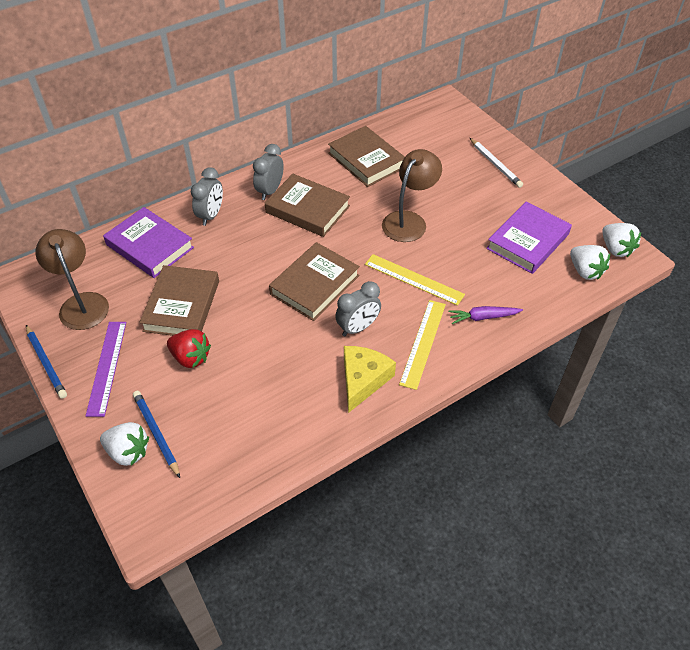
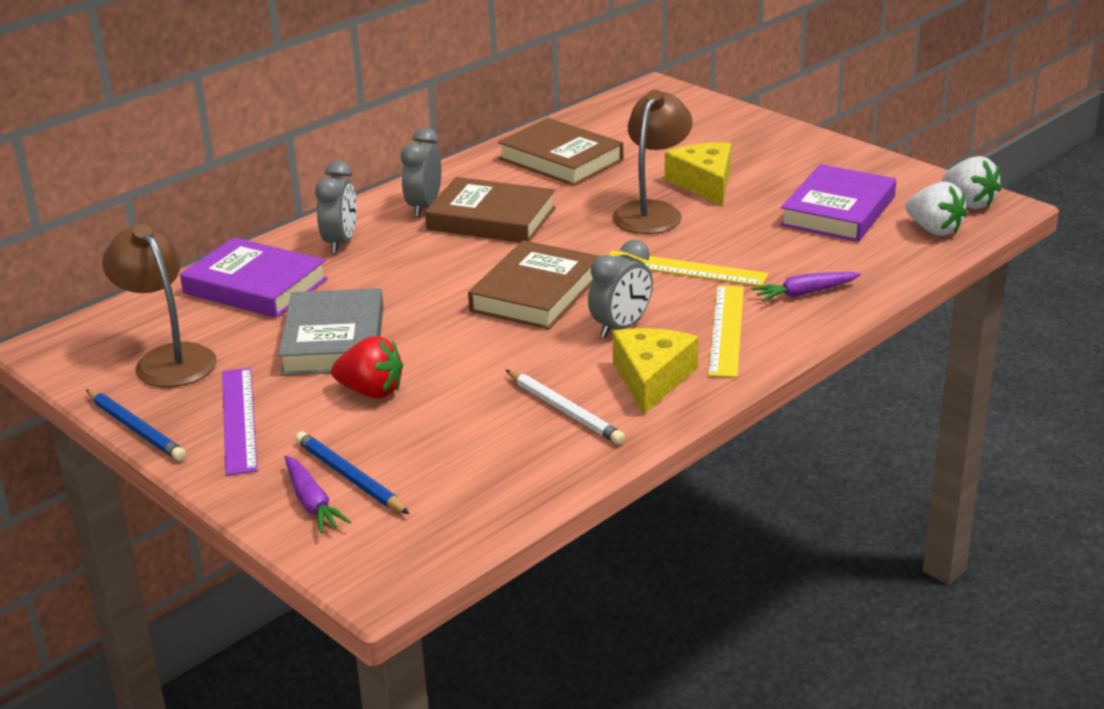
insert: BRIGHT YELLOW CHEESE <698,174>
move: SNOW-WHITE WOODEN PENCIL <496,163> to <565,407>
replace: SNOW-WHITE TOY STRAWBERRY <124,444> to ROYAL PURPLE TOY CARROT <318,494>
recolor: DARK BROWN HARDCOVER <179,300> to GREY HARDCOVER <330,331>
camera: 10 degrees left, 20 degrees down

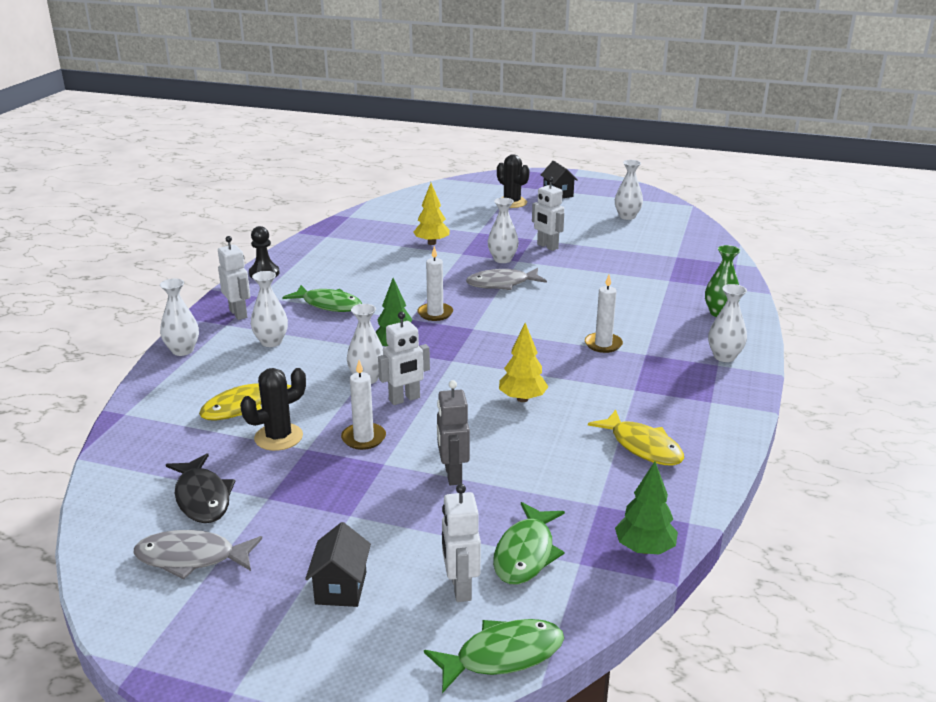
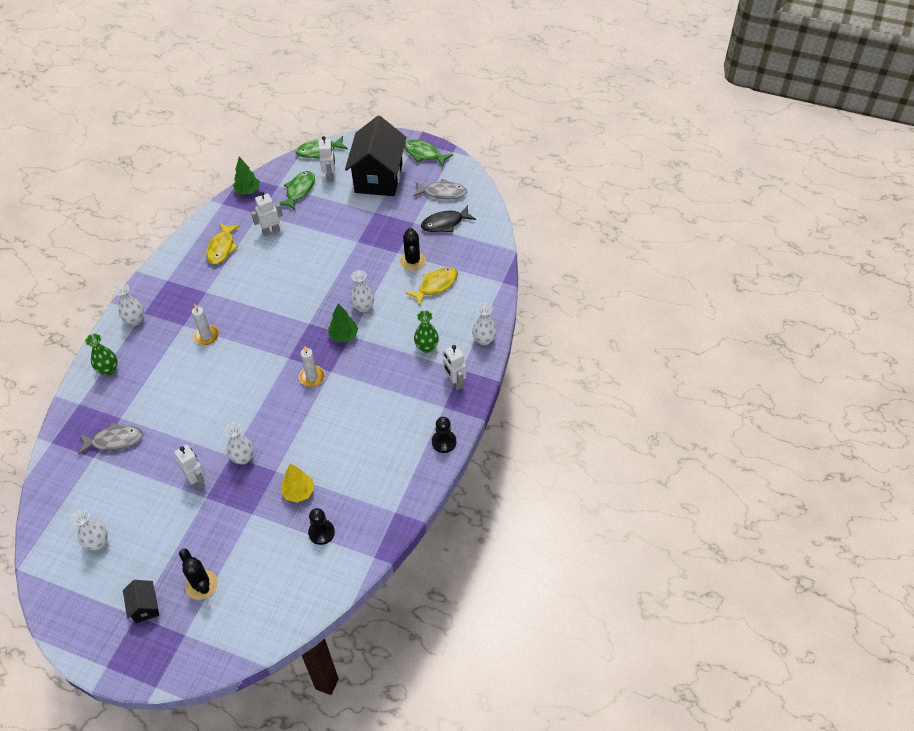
delete: SNOW-WHITE WAX CANDLE <363,405>; GREY TOY ROBOT <453,432>; BRIGHT YELLOW TREE <524,362>
insert: BLACK PAWN <321,526>
move: EMERALD FISH <322,298> to <428,153>; SNOW-WHITE TOY ROBOT <404,358> to <267,214>; GREY FISH <506,279> to <110,438>
recolor: SNOW-WHITE FLOWER VASE <269,309> to EMERALD FLOWER VASE <426,331>
rotate: BLACK FISH <200,488> = <448,218> 90 degrees counterclockwise; BLACK SAGUARO CACTUS <273,409> = <413,249> 60 degrees counterclockwise; BRIGHT YELLOW FISH <636,437> = <223,243> 135 degrees counterclockwise
resize: BLACK COTTAGE <338,564> = <375,156> x2.31
camera: 175 degrees left, 25 degrees up

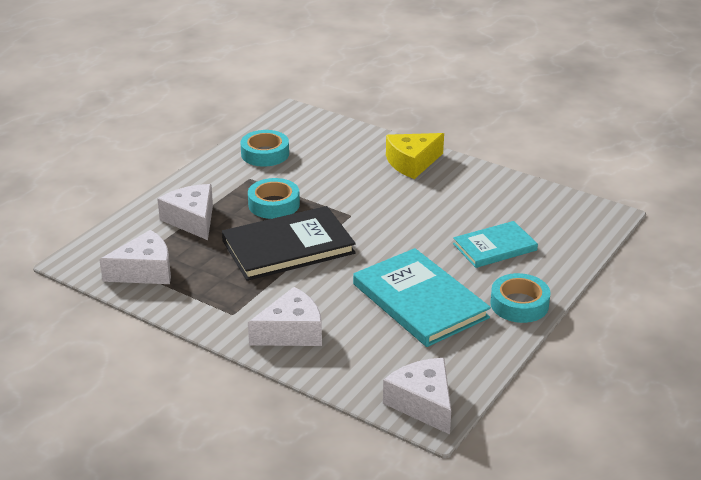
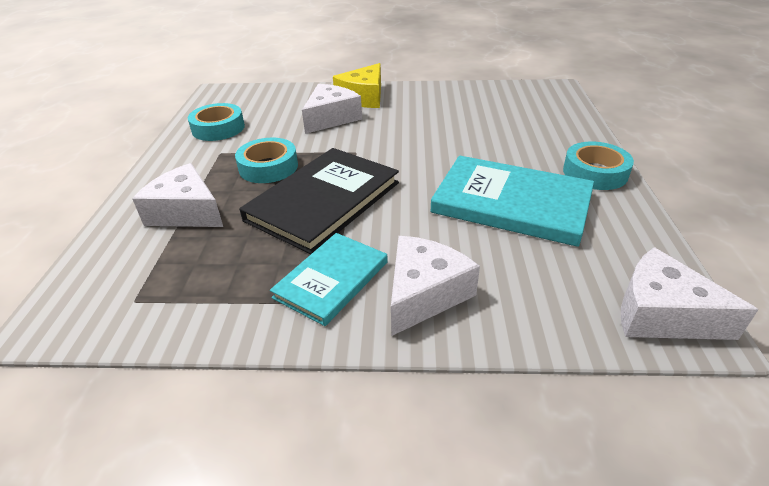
move: SNOW-WHITE CHEESE <135,257> to <332,109>; TEAL HARDCOVER <495,244> to <329,279>
camera: 30 degrees left, 5 degrees up

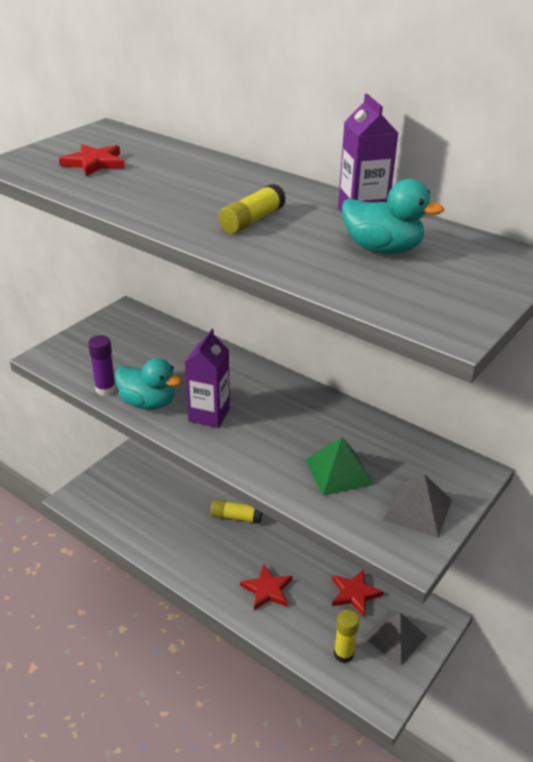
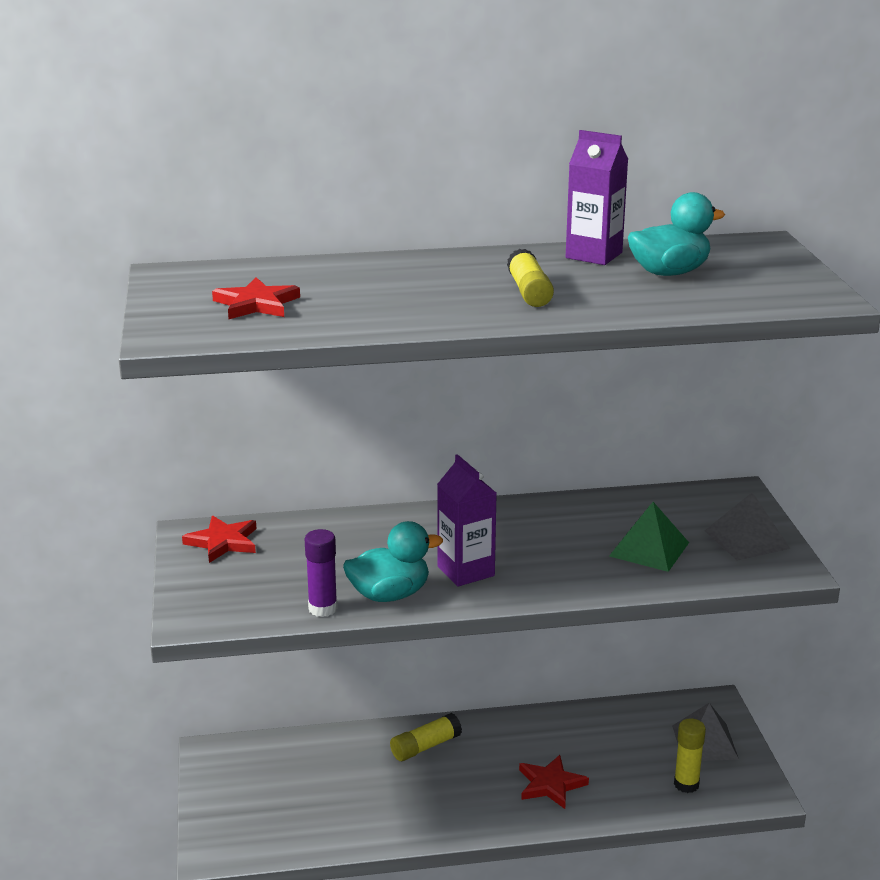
move: CRIMSON STAR SHAPE <358,593> to <219,539>
camera: 45 degrees left, 10 degrees down

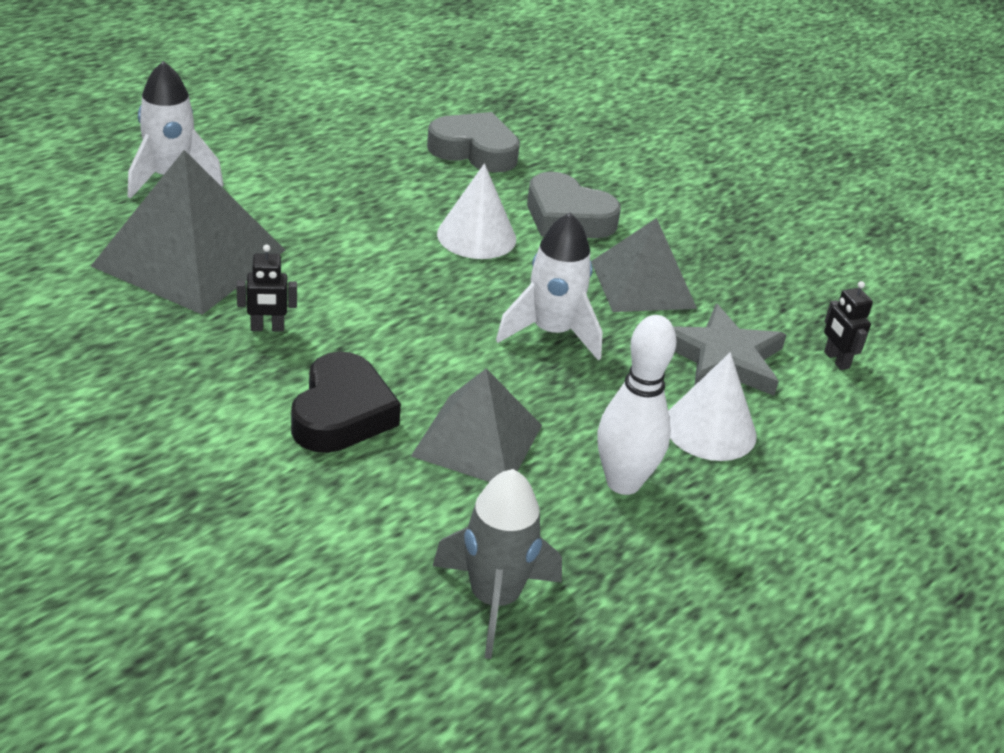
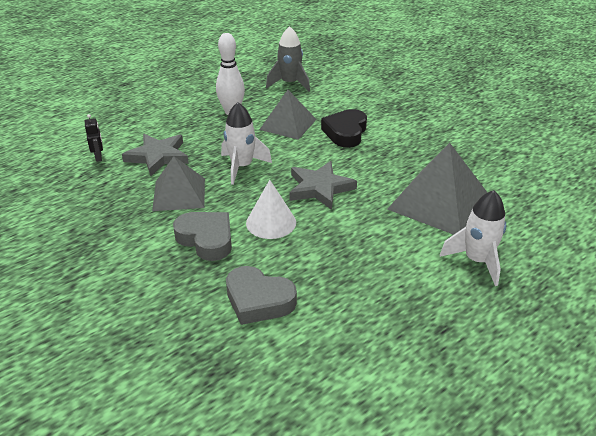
delete: BLACK TOY ROBOT <267,288>; SNOW-WHITE SOLID CONE <712,406>
insert: GREY STAR SHAPE <323,185>
camera: 170 degrees left, 0 degrees up

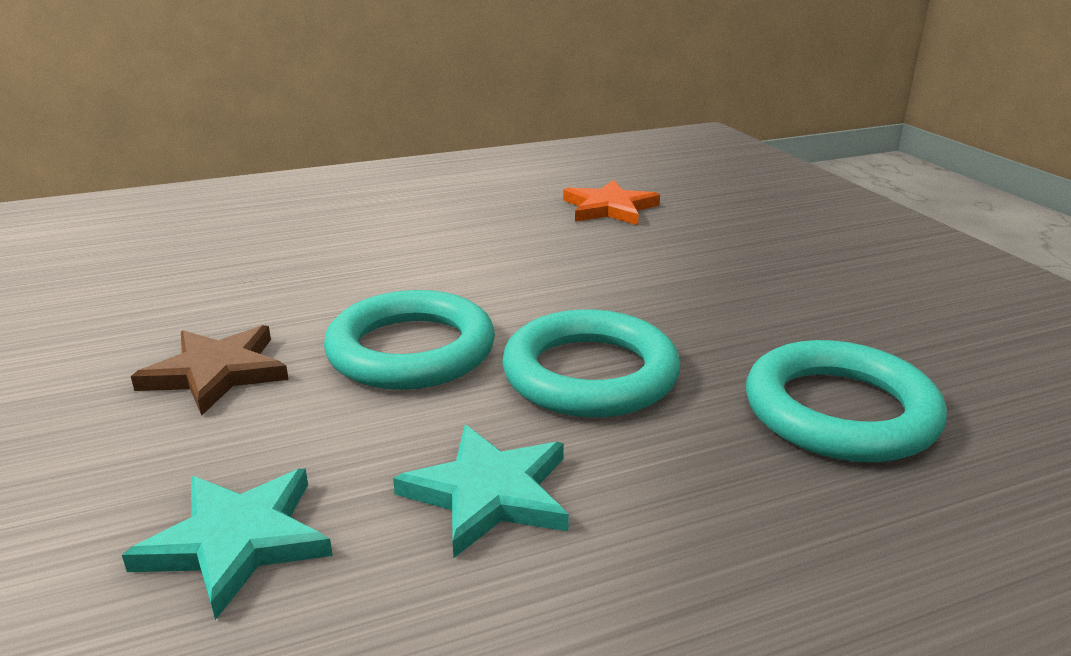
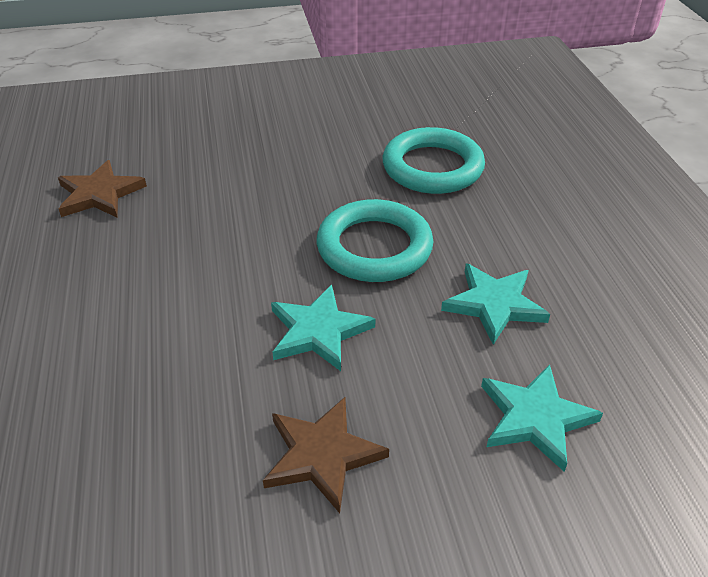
replace: TEAL HOOP <409,340> to TEAL STAR SHAPE <323,328>
recolor: BRIGHT ORANGE STAR SHAPE <611,202> to DARK BROWN STAR SHAPE <102,188>
camera: 80 degrees left, 15 degrees up

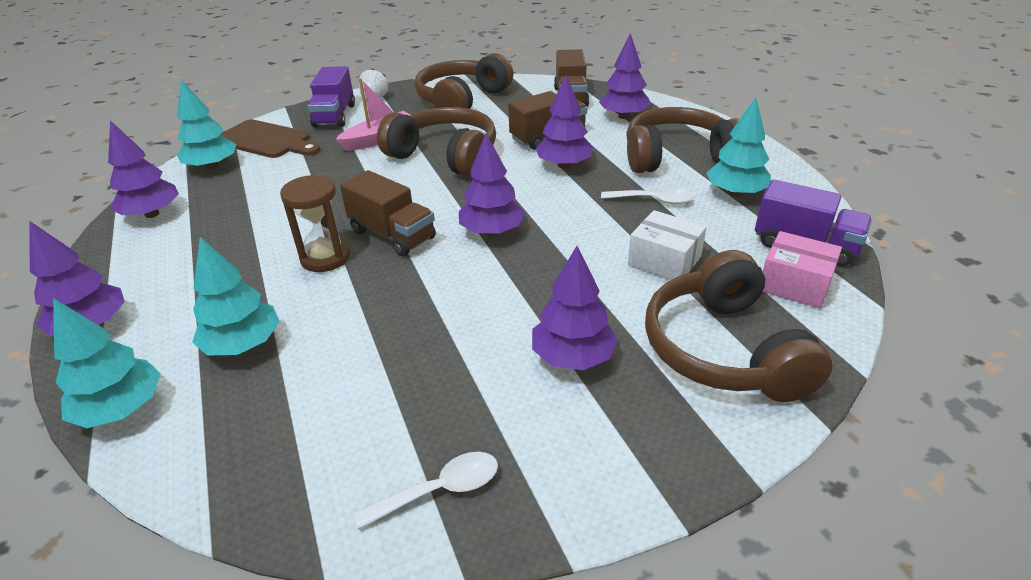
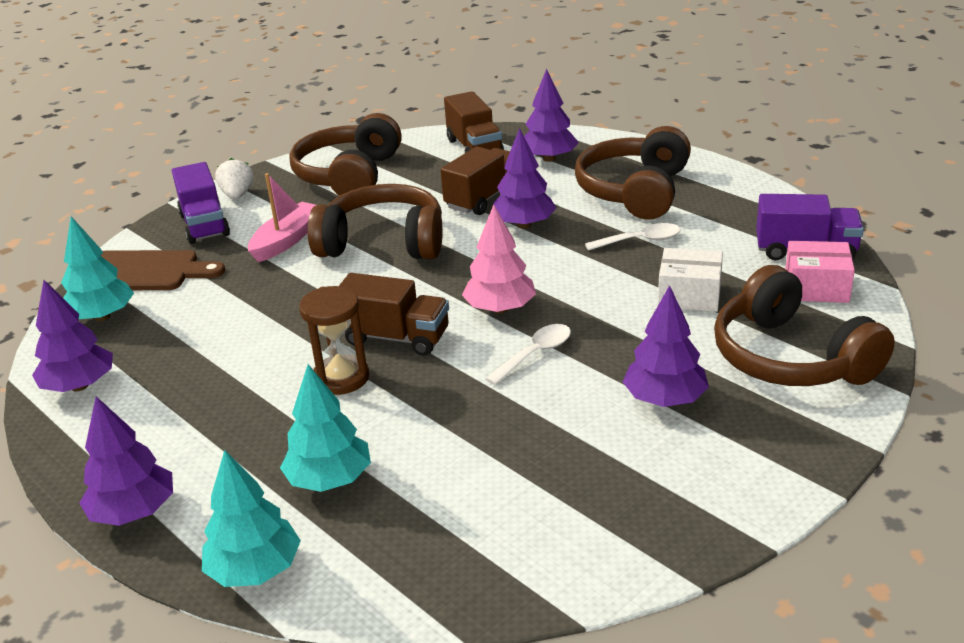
delete: TEAL TREE <738,147>
move: SNOW-WHITE TABLESPOON <425,491> to <528,354>
recolor: ROYAL PURPLE TREE <492,184> to ROSE-PINK TREE <499,259>
rotate: DARK BROWN HEADSET <683,140> = <633,172> 45 degrees counterclockwise
camera: 20 degrees left, 5 degrees down

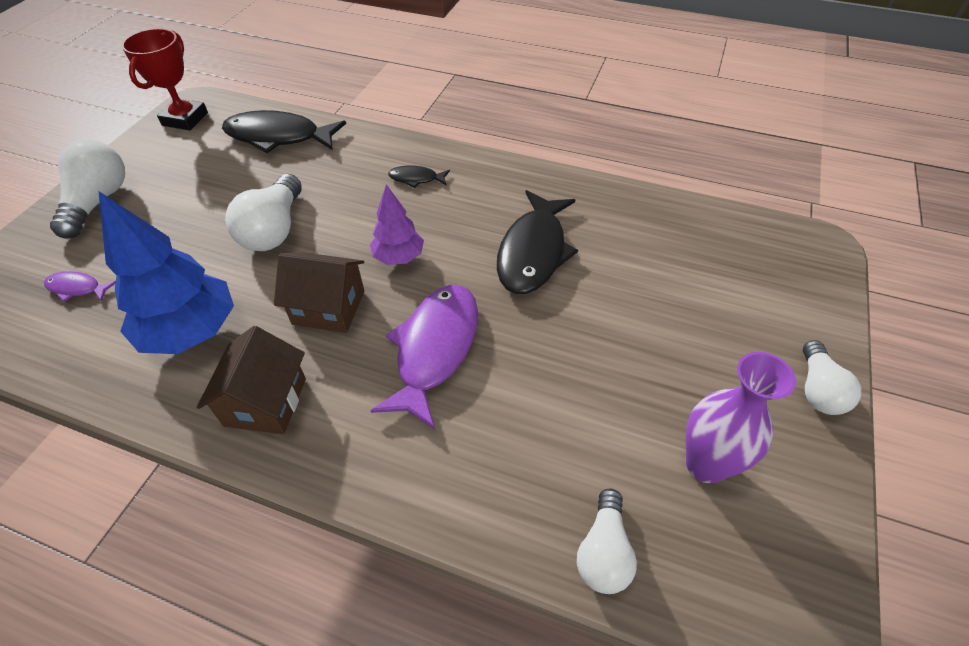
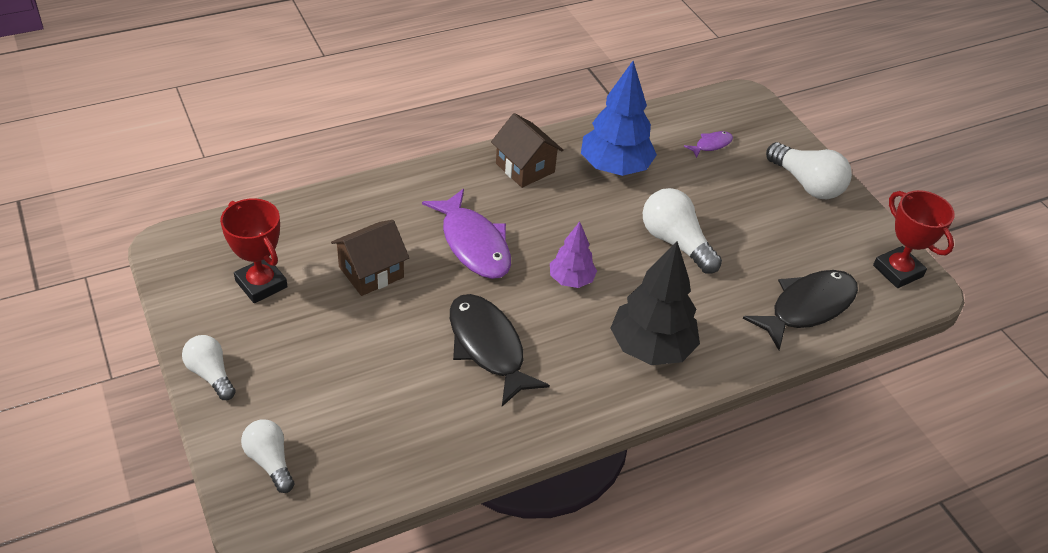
move: DARK BROWN COTTAGE <319,292> to <370,258>; SNOW-WHITE LIGHT BULB <607,541> to <267,456>
replace: BLACK FISH <419,177> to BLACK TREE <655,303>; ROYAL PURPLE FLOWER VASE <740,417> to CRIMSON PRIZE CUP <254,250>
camera: 130 degrees right, 5 degrees down

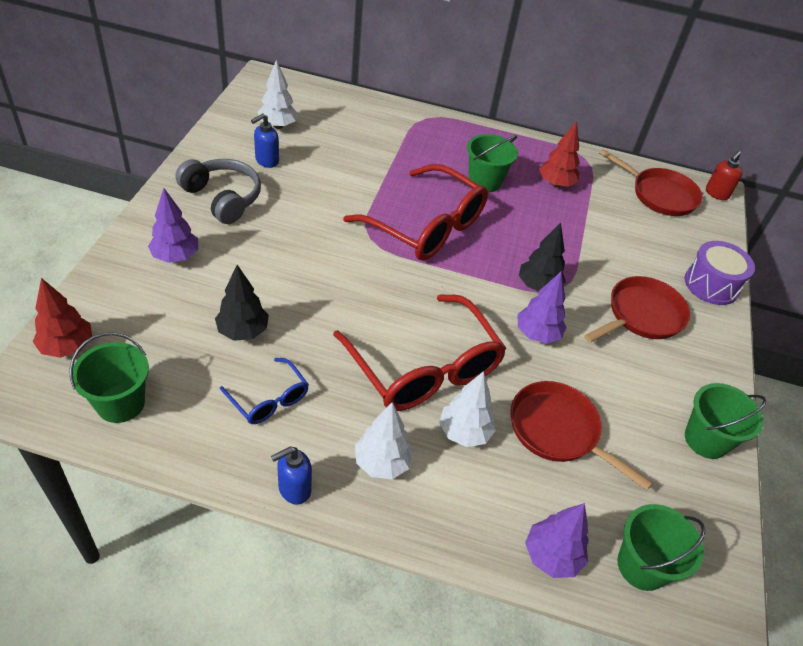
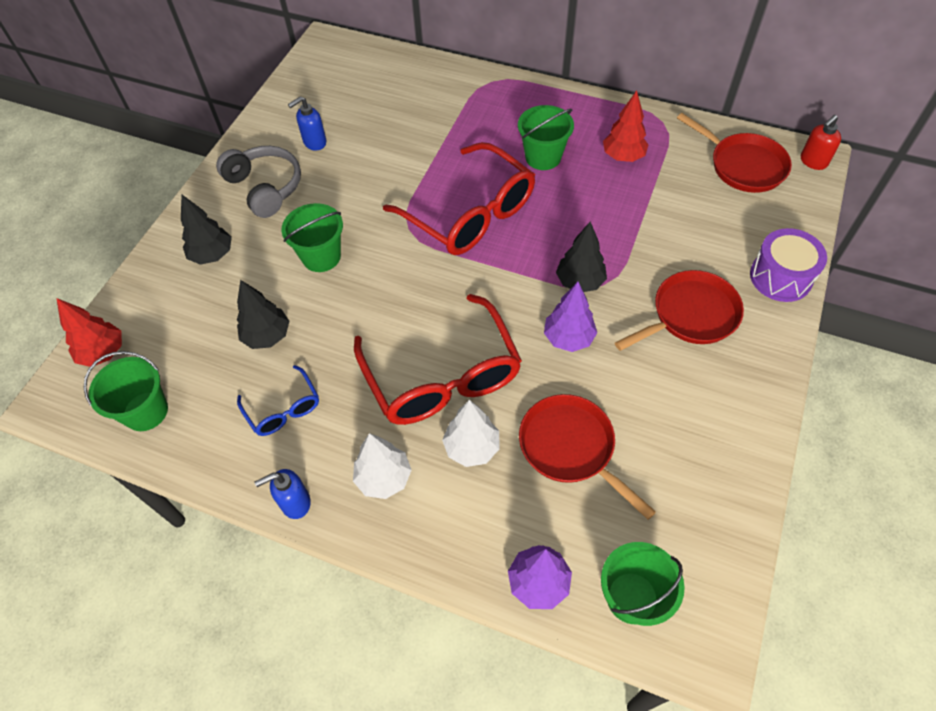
delete: SNOW-WHITE TREE <278,94>
move: EMERALD PAIL <726,421> to <312,237>
recolor: ROYAL PURPLE TREE <173,225> to BLACK TREE <206,230>
camera: 15 degrees right, 10 degrees up

